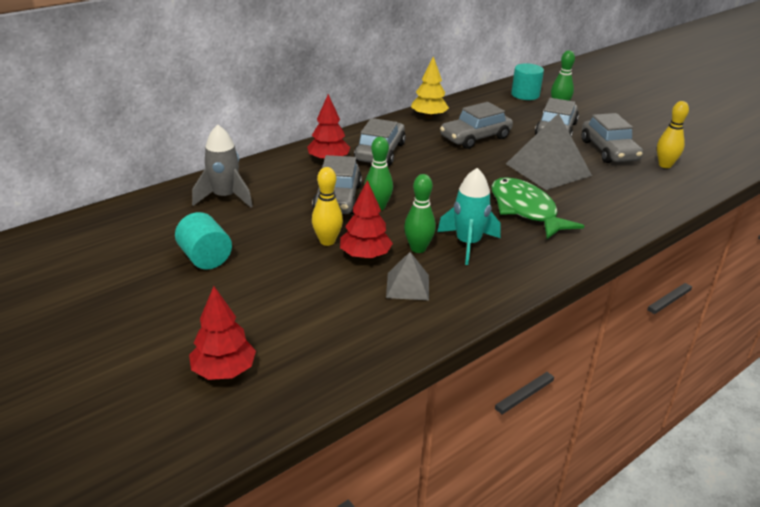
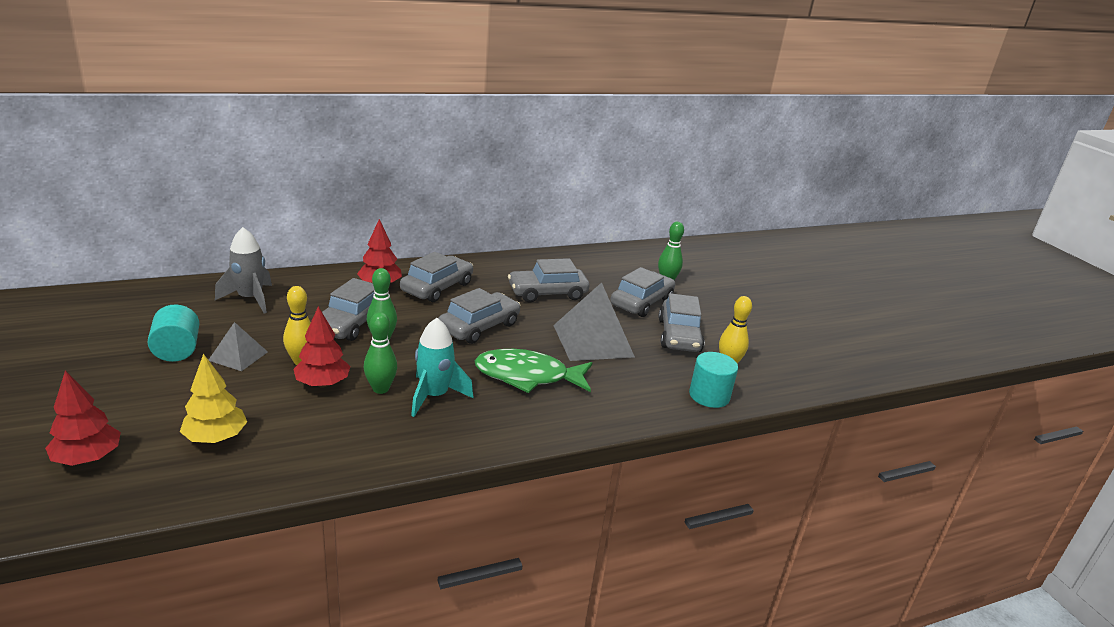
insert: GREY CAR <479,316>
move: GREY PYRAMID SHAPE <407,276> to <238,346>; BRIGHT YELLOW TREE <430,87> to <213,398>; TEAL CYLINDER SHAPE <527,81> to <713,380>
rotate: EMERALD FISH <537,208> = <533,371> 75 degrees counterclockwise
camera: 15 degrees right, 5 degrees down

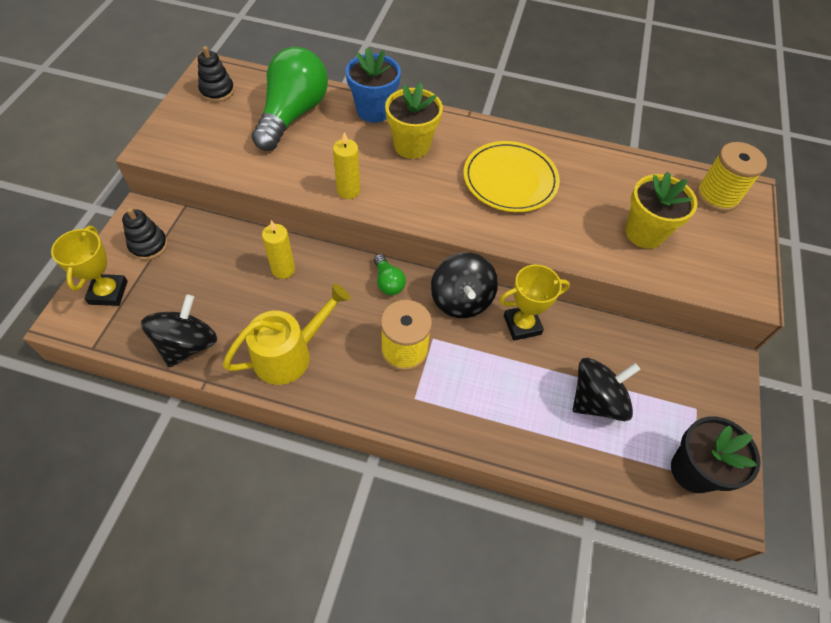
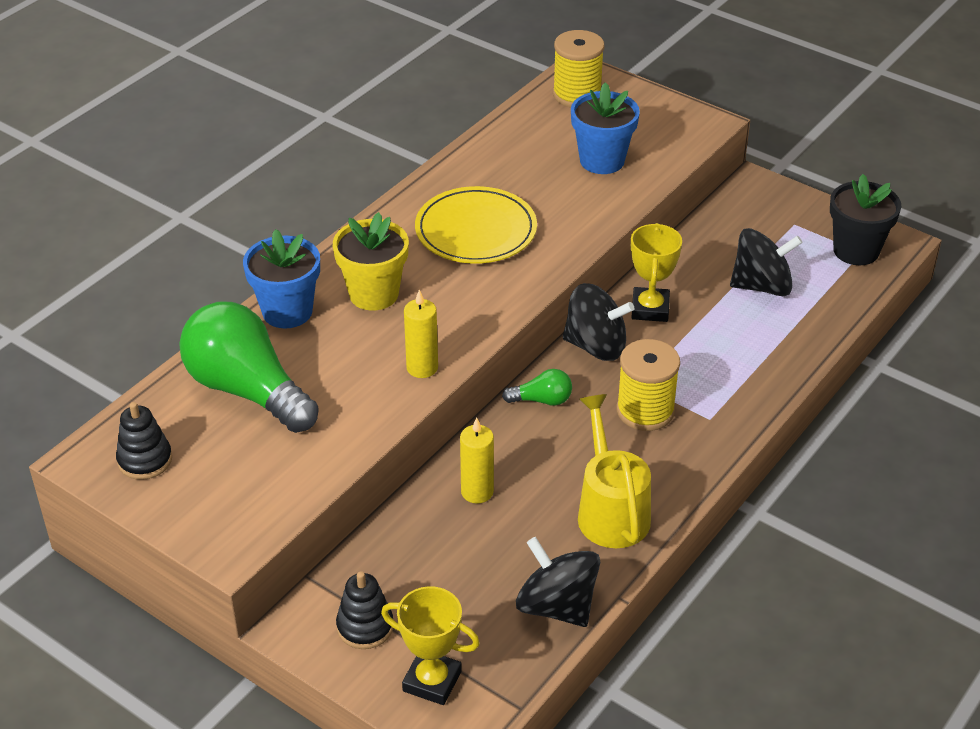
recolor: BRIGHT YELLOW FLOWER POT <661,210> to ROYAL BLUE FLOWER POT <605,128>
rotate: BLACK TOY TOP <607,389> = <766,262> 90 degrees clockwise
camera: 65 degrees left, 15 degrees down

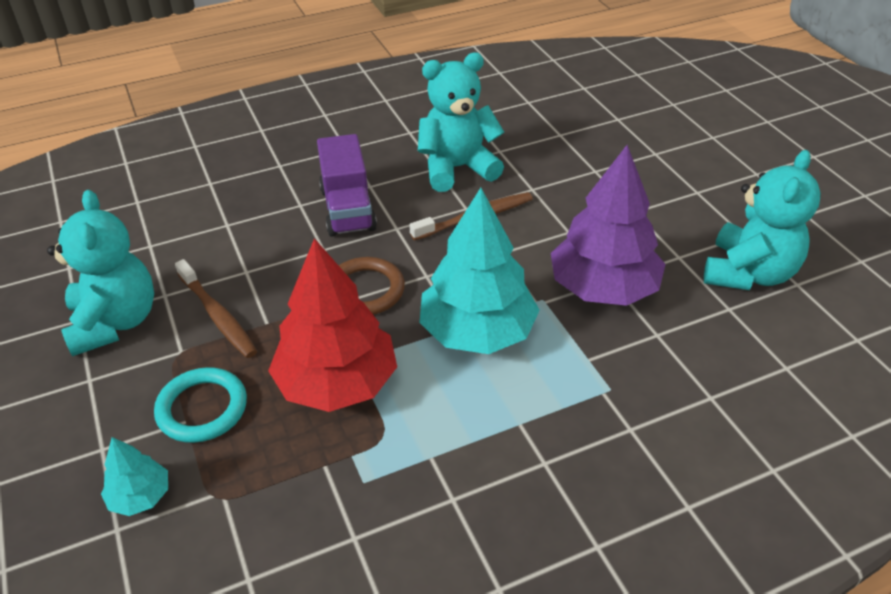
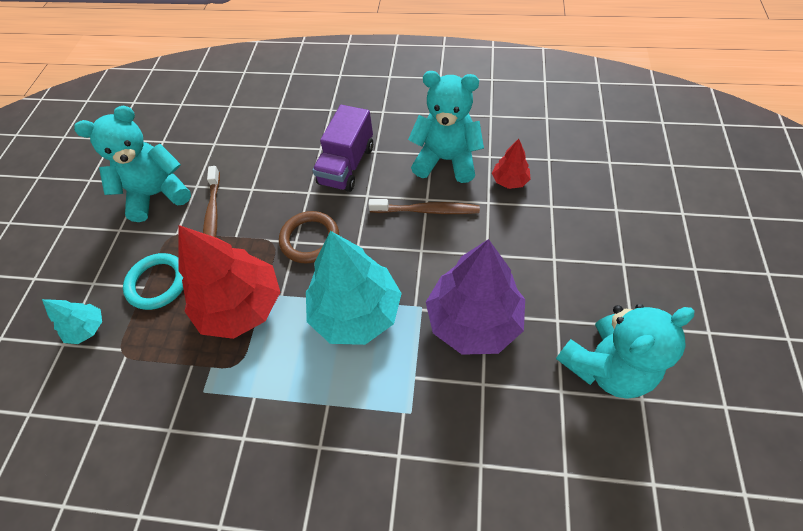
insert: CRIMSON TREE <511,164>
rotate: TEAL TEDDY BEAR <100,273> = <132,164> 135 degrees counterclockwise
camera: 35 degrees right, 15 degrees up

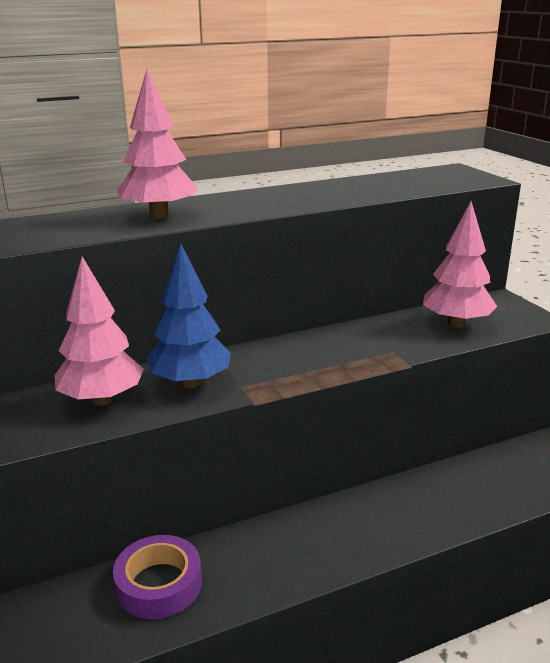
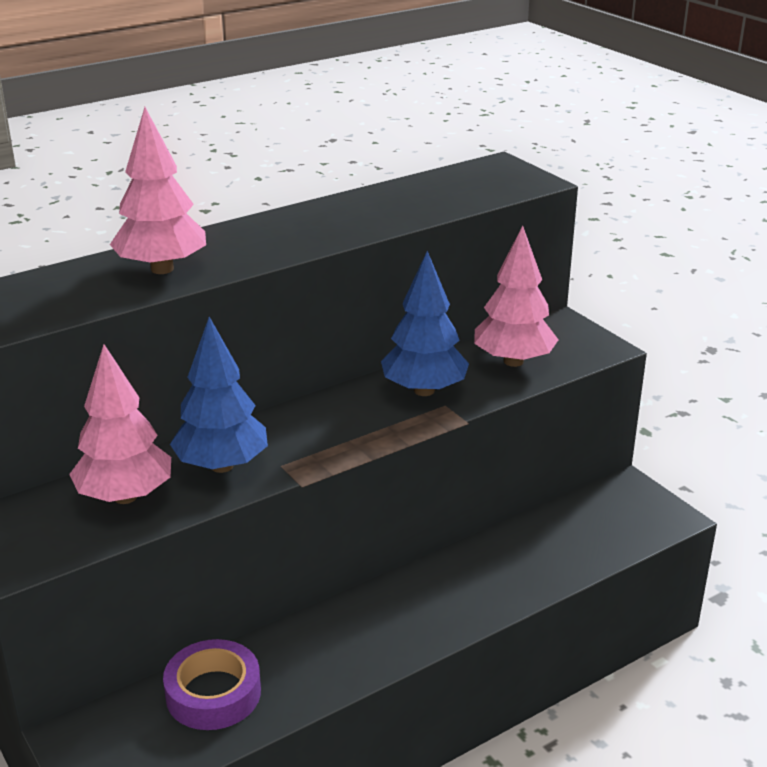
insert: ROYAL BLUE TREE <425,323>
camera: 10 degrees left, 5 degrees up

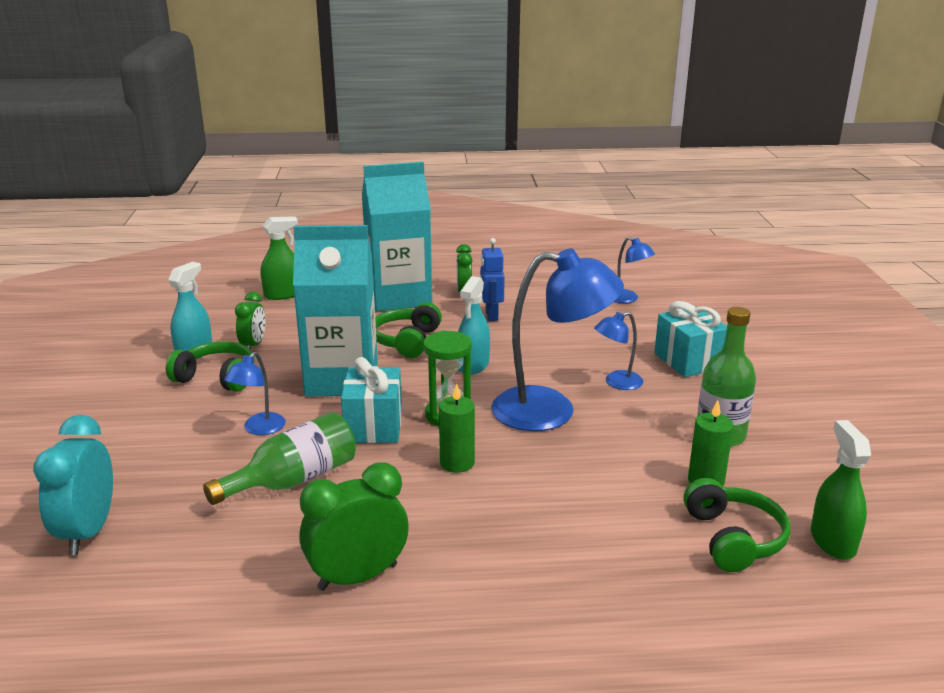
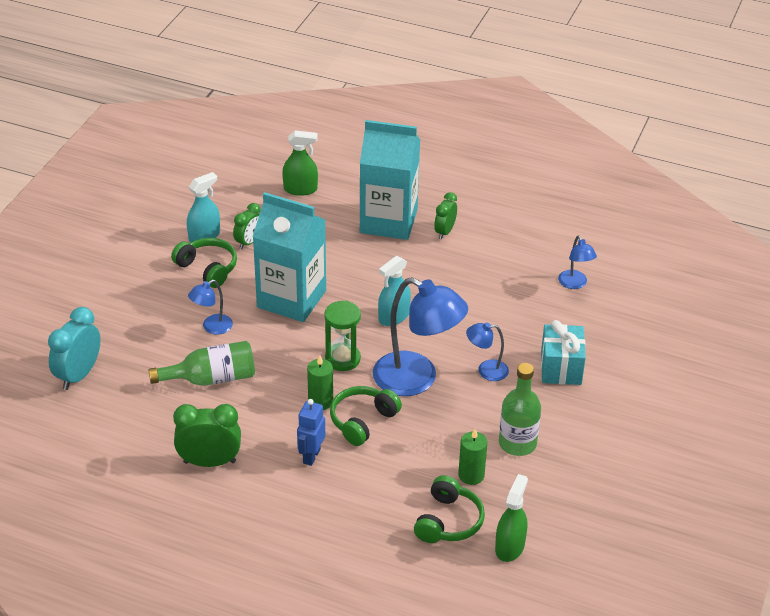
delete: TEAL GIFT <371,400>
move: EMERALD HEADSET <408,330> to <366,416>; ROYAL BLUE TOY ROBOT <492,279> to <311,432>
camera: 25 degrees right, 15 degrees up

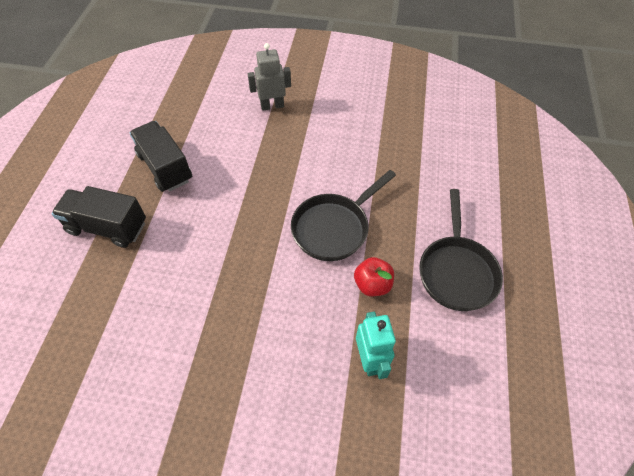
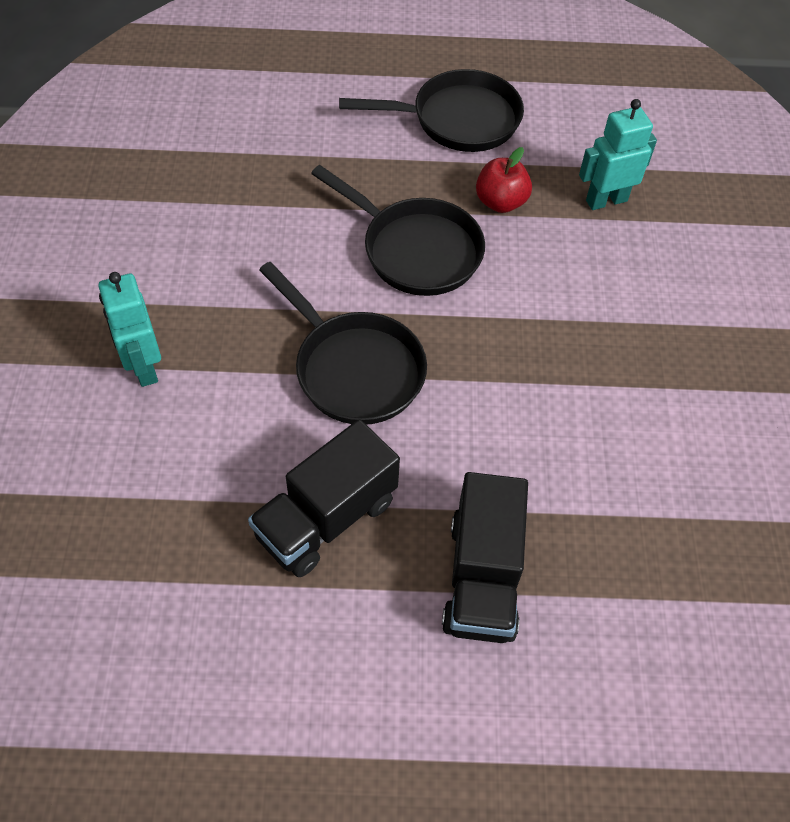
insert: BLACK FRYING PAN <343,343>
recolor: GREY TOY ROBOT <269,77> to TEAL TOY ROBOT <129,329>
camera: 100 degrees left, 0 degrees up

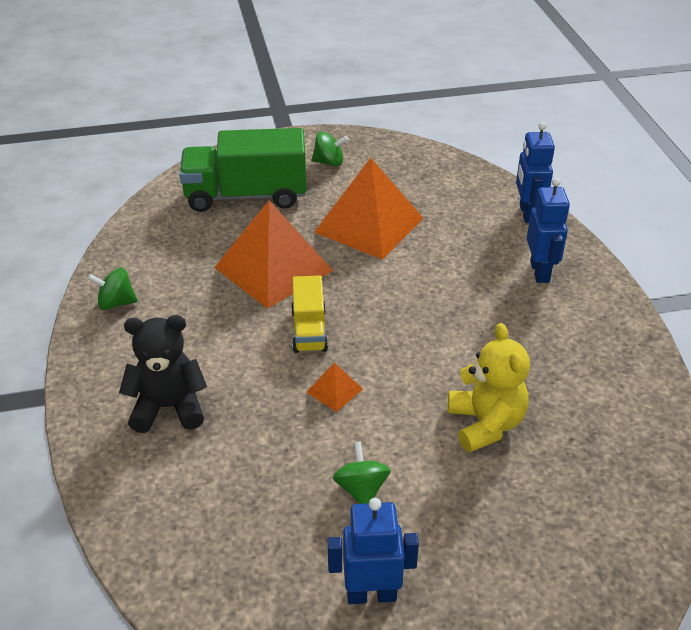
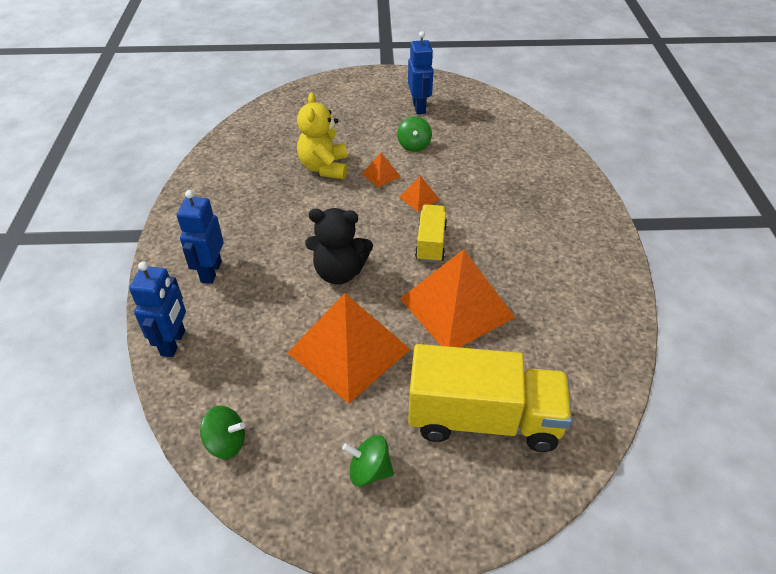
insert: BRIGHT ORANGE PYRAMID SHAPE <381,170>
move: EMERALD TOY TOP <112,289> to <222,432>; BLACK TEDDY BEAR <163,374> to <339,246>
recolor: EMERALD TOY TRUCK <243,170> to BRIGHT YELLOW TOY TRUCK <490,398>
rotate: ROYAL BLUE TOY ROBOT <373,551> = <420,72> 105 degrees counterclockwise
camera: 170 degrees left, 5 degrees up

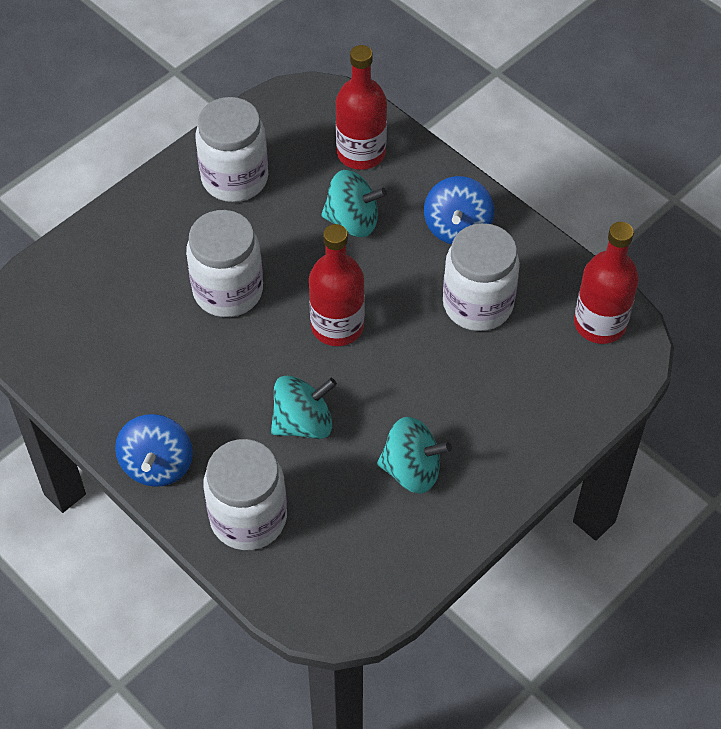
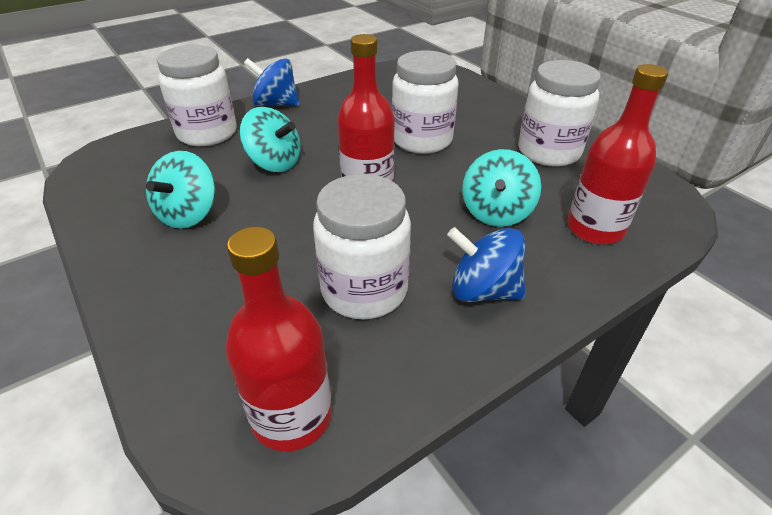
rotate: TEAL TOY TOP <304,407> = <270,139> 45 degrees counterclockwise
camera: 100 degrees right, 15 degrees down

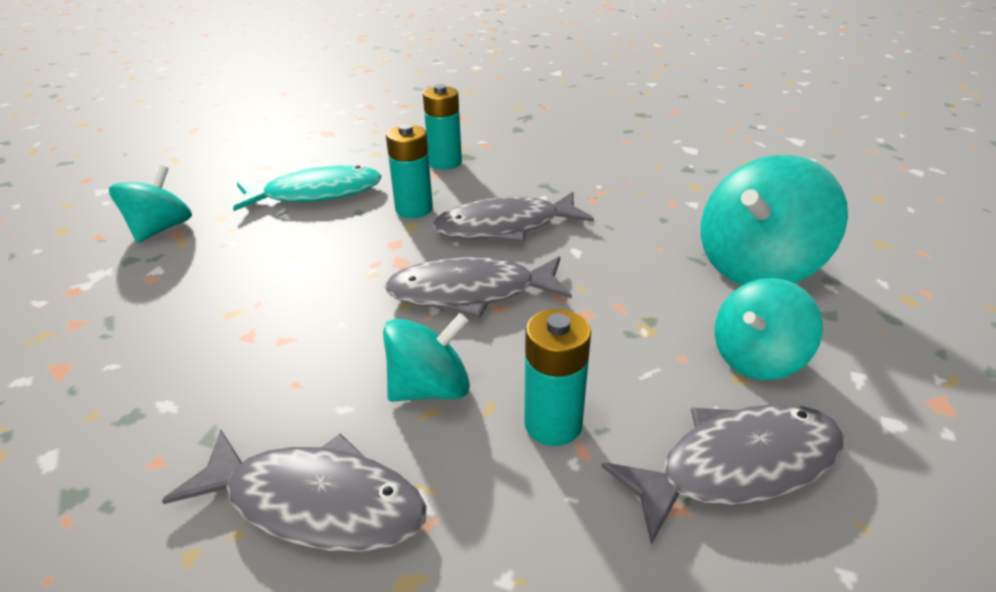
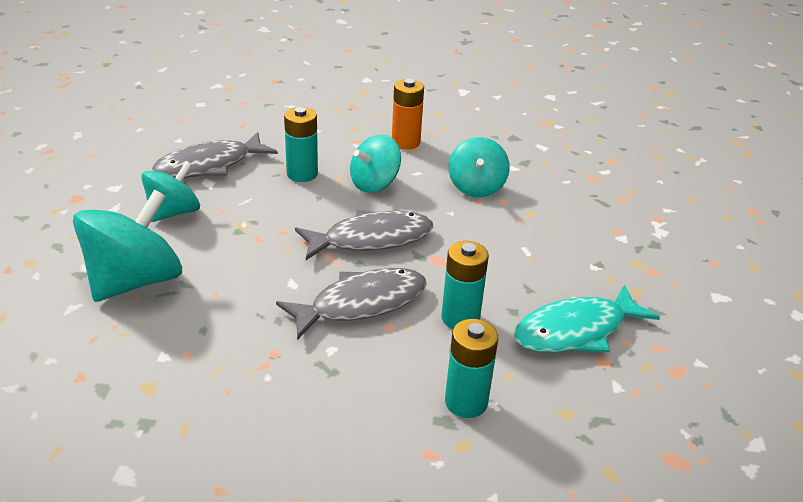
move: TEAL TOY TOP <150,204> to <479,167>
replace: GREY FISH <294,490> to BRIGHT ORANGE AA BATTERY <408,114>
camera: 165 degrees right, 0 degrees up

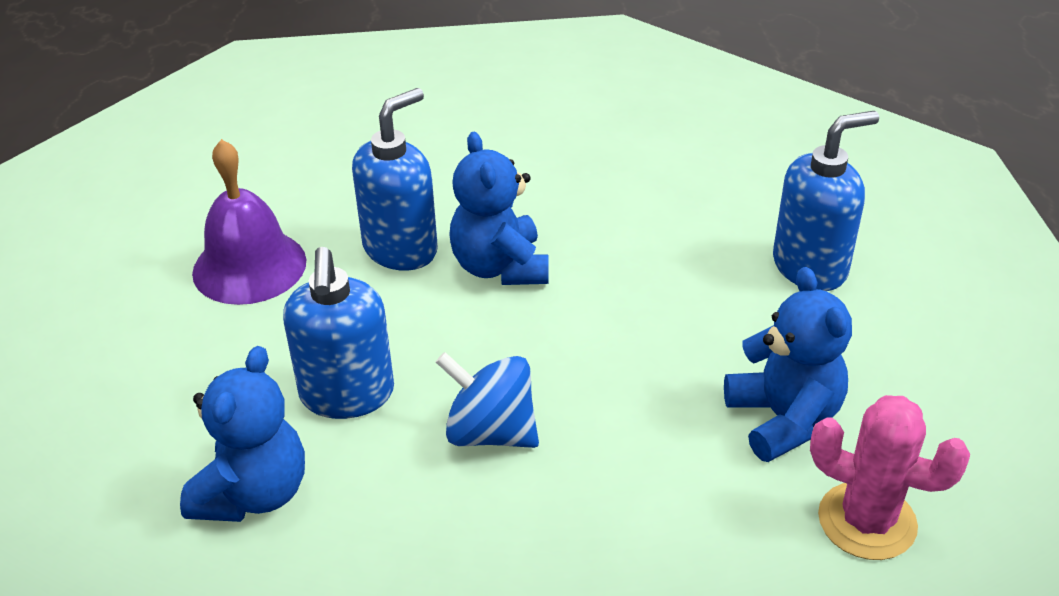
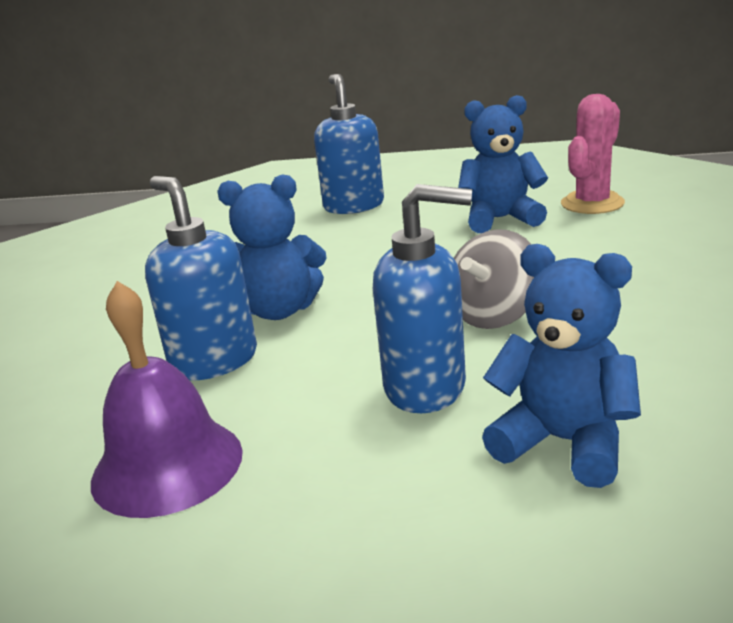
recolor: ROYAL BLUE TOY TOP <487,400> to GREY TOY TOP <494,279>
camera: 75 degrees left, 15 degrees down

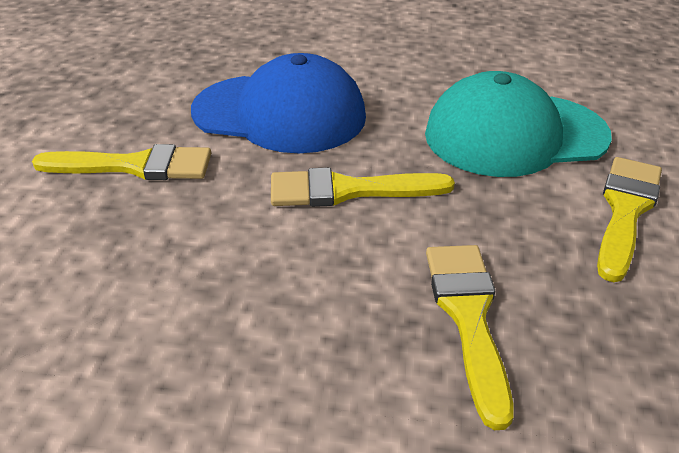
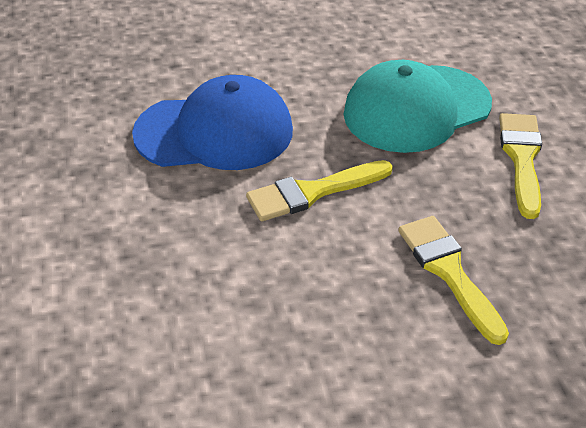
delete: BRIGHT YELLOW BRUSH <121,162>
camera: 20 degrees left, 5 degrees up

